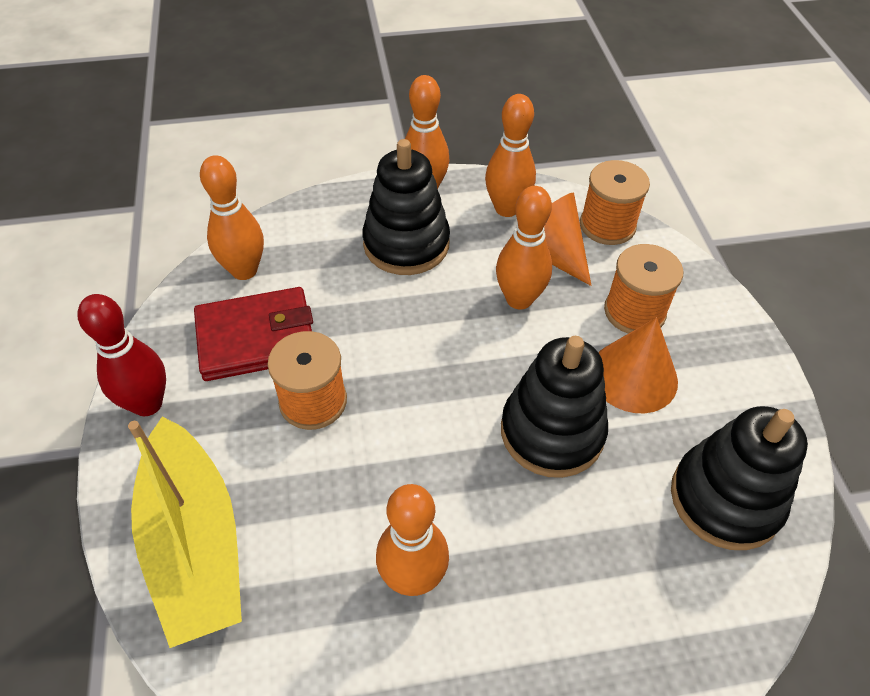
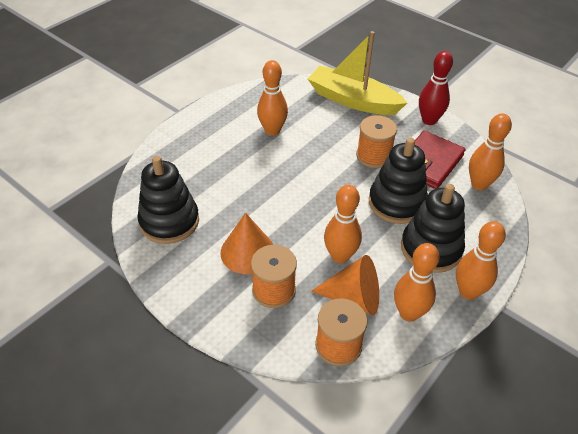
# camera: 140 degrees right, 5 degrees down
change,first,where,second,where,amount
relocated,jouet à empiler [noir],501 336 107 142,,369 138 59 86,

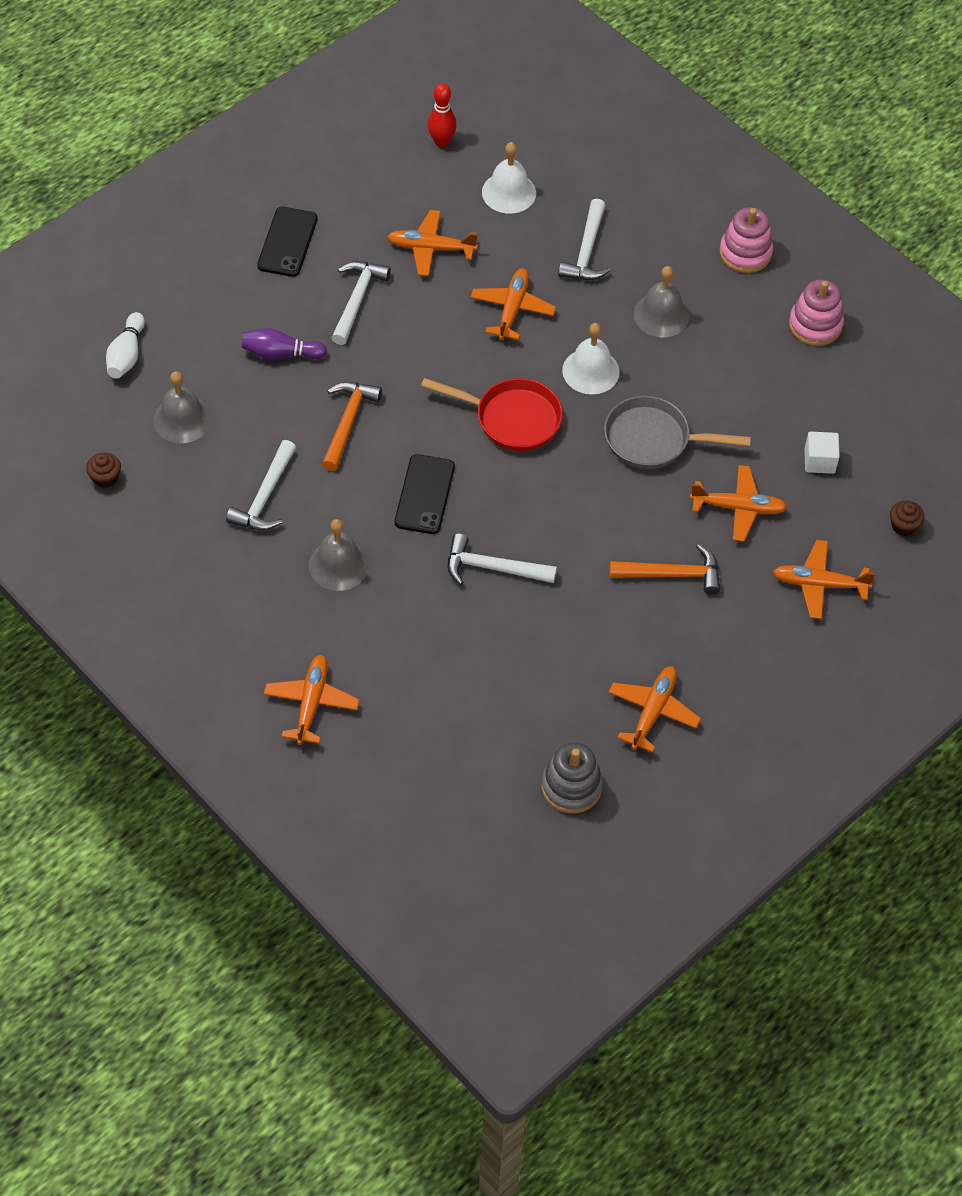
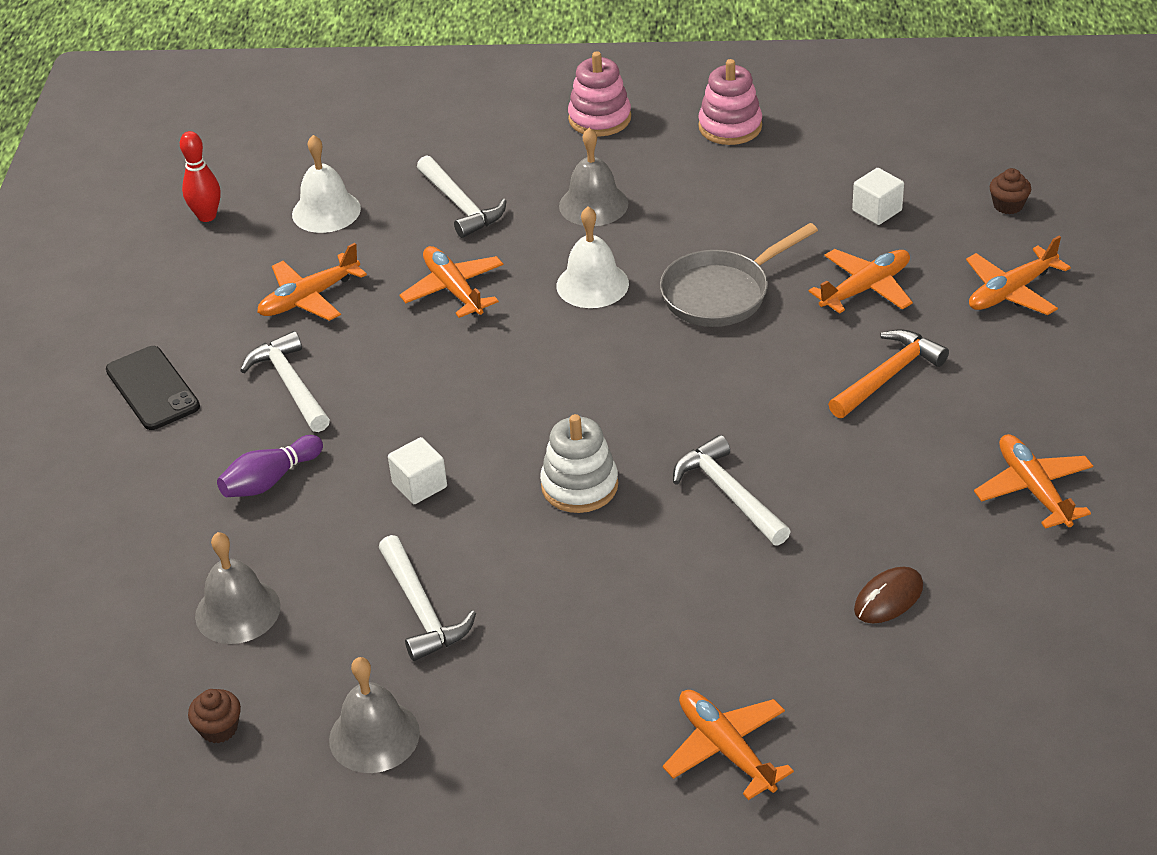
# camera: 40 degrees left, 15 degrees down
change,first,where,second,where,amount
missing,quille [blanc],106 312 39 66,,,
missing,poêle [rouge],421 378 142 73,,,
missing,jouet à empiler [gris],541 742 62 71,,,
appeared,,,souris [marron],854 567 69 56,
relocated,cloche [gris],309 519 60 72,,329 657 91 116,
exchanged,marteau [orange],322 382 60 89,cube [blanc],388 437 59 67,
exchanged,téléphone [noir],395 454 60 80,jouet à empiler [blanc],540 414 78 99,
spun,marteau [blanc],448 533 109 52,,673 435 118 111,90 degrees clockwise

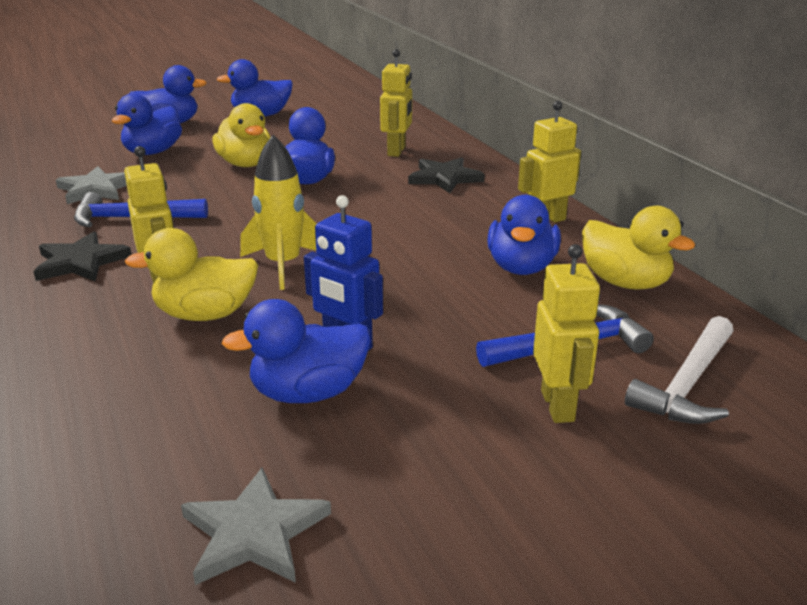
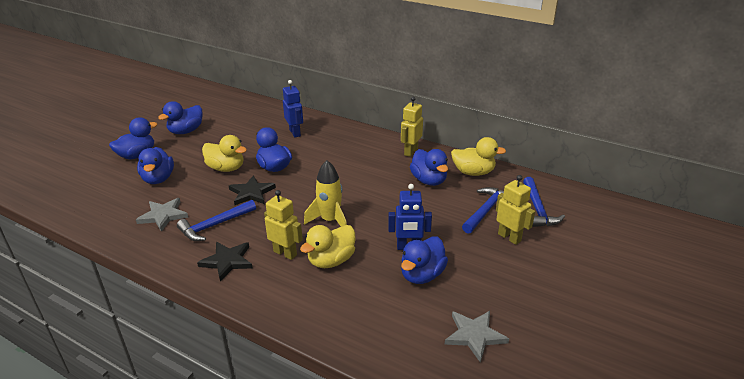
# camera: 35 degrees left, 5 degrees up
change,first,where,second,where,amount
relocated,étoile [noir],408 157 77 36,,229 175 47 30,
colour,robot [jaune],380 49 32 108,robot [bleu],283 80 20 58,
colour,marteau [blanc],625 316 108 108,marteau [bleu],523 177 42 50,

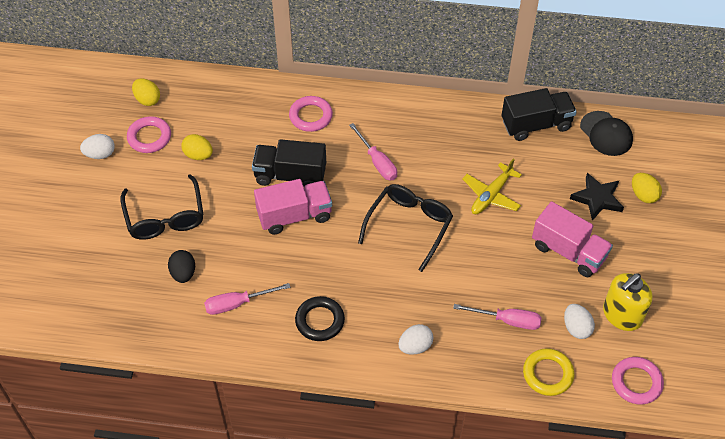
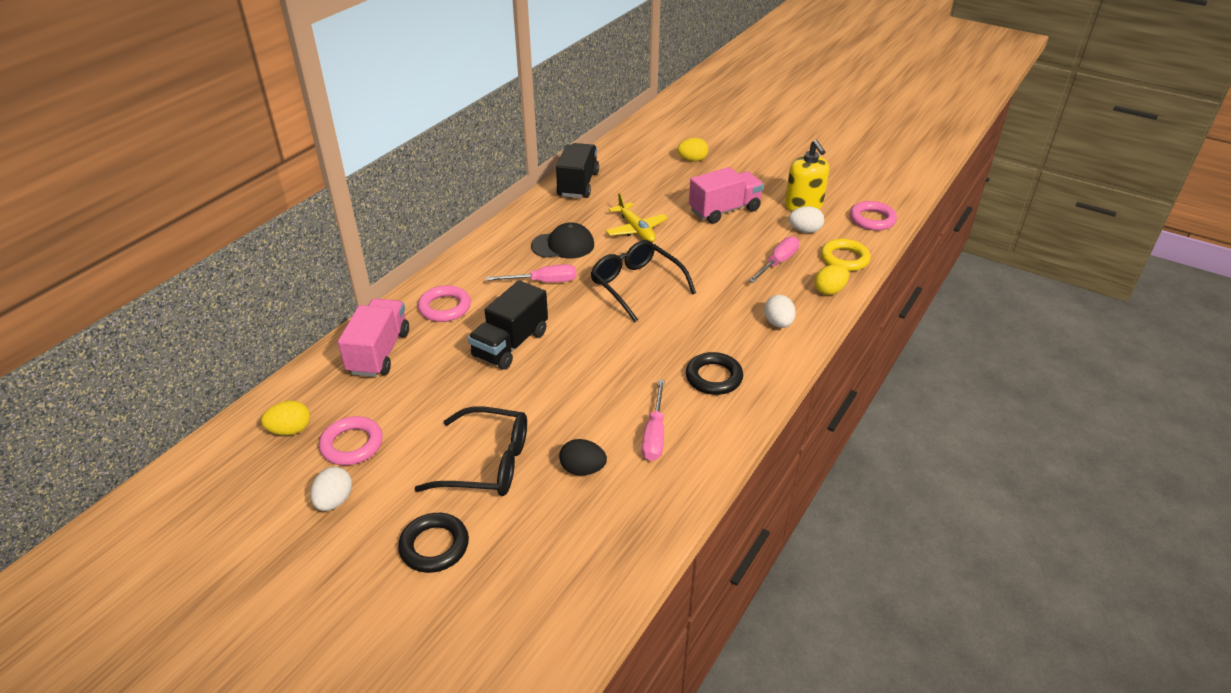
# camera: 65 degrees left, 15 degrees down
change,first,where,second,where,amount
missing,étoile [noir],570 173 54 48,,,
appeared,,,anneau [noir],398 513 71 60,
relocated,œuf [jaune],181 134 32 26,,814 264 35 31,
relocated,camion [rose],254 179 78 56,,338 298 71 79,
relocated,casquette [noir],580 111 53 45,,531 222 63 36,

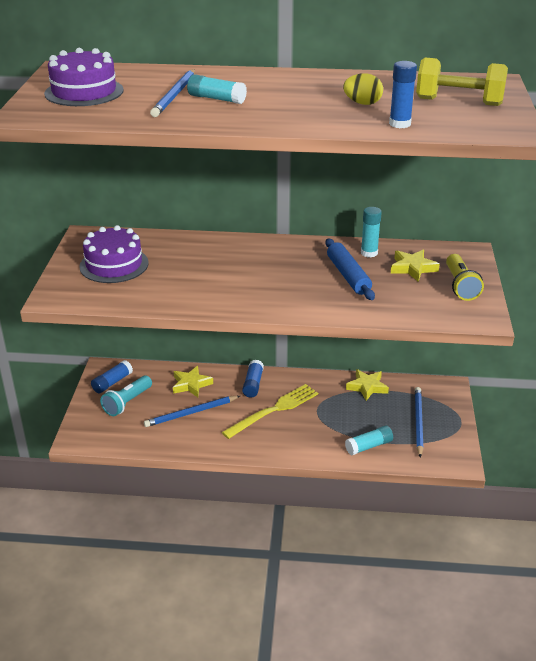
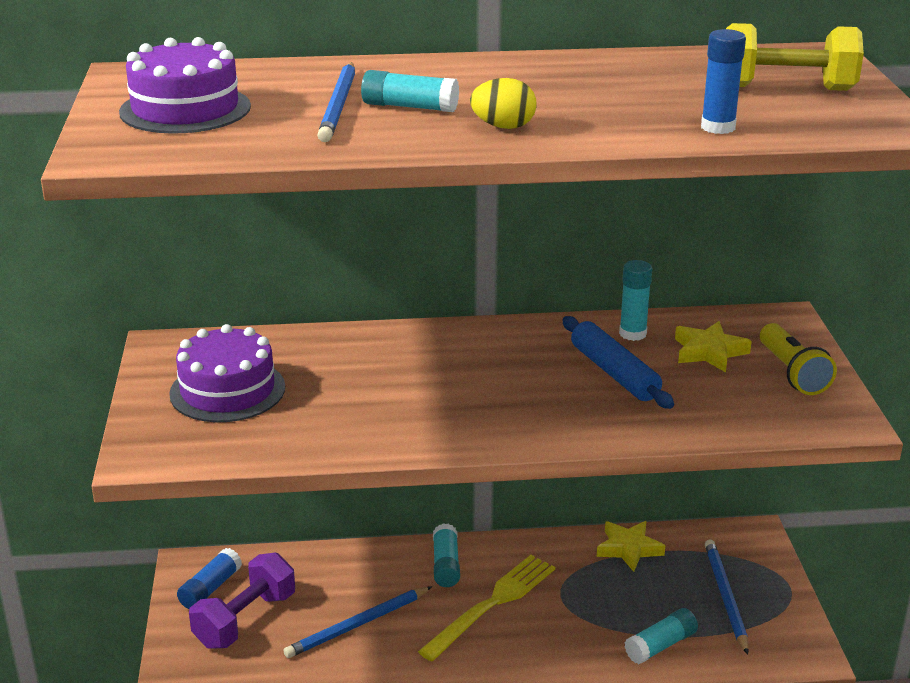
# camera: 10 degrees left, 5 degrees down
change,first,where,second,where,amount
missing,étoile [jaune],173 366 40 31,,,
relocated,œuf [jaune],343 73 40 32,,470 78 66 51,
exchanged,lampe de poche [turquoise],100 375 52 41,haltère [violet],189 553 106 96,
colour,bâton de colle [bleu],242 359 22 39,bâton de colle [turquoise],433 523 27 64,

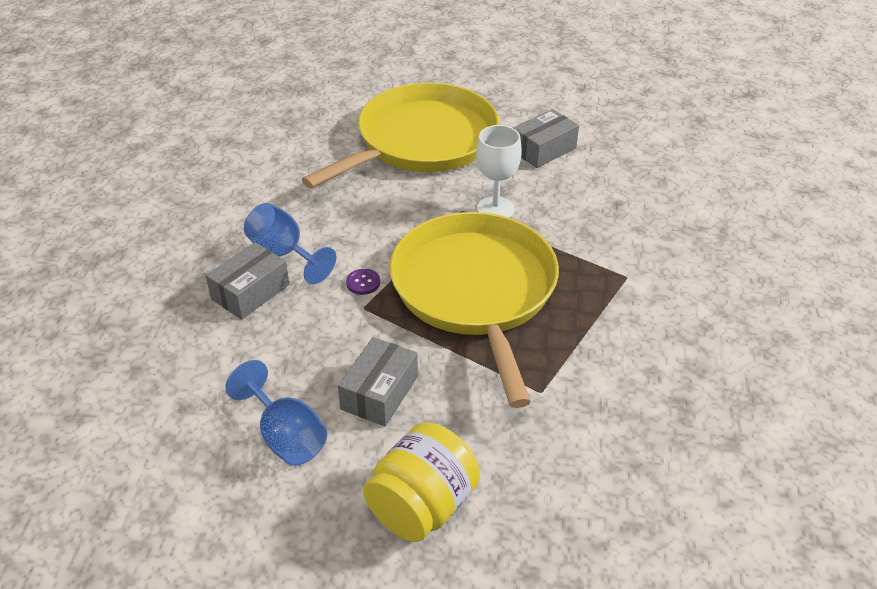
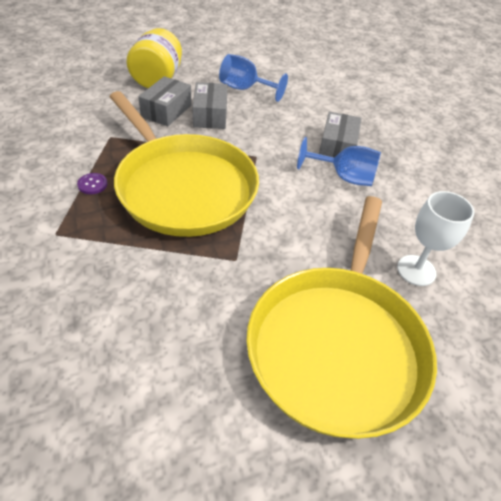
# camera: 150 degrees right, 5 degrees up
change,first,where,second,where,amount
relocated,bouton [violet],346 269 34 26,,77 173 30 21,
relocated,verre à pied [blanc],476 125 46 93,,397 191 77 95,
relocated,boîte [gris],513 109 66 59,,138 76 54 50,

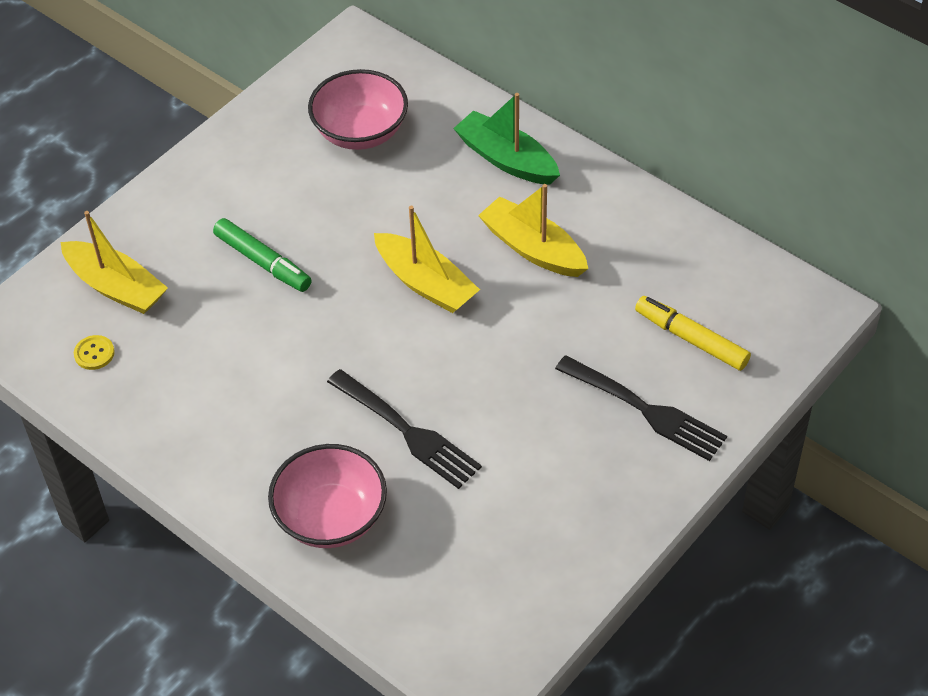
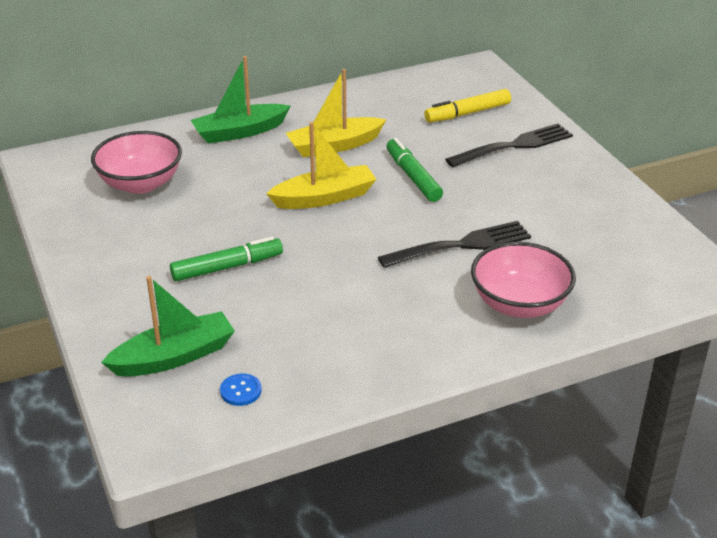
# camera: 65 degrees left, 15 degrees down
change,first,where,second,where,amount
appeared,,,feutre [vert],386 138 57 64,
colour,bateau [jaune],60 211 108 103,bateau [vert],101 276 134 101,
colour,bouton [jaune],74 335 41 35,bouton [bleu],220 374 42 32,

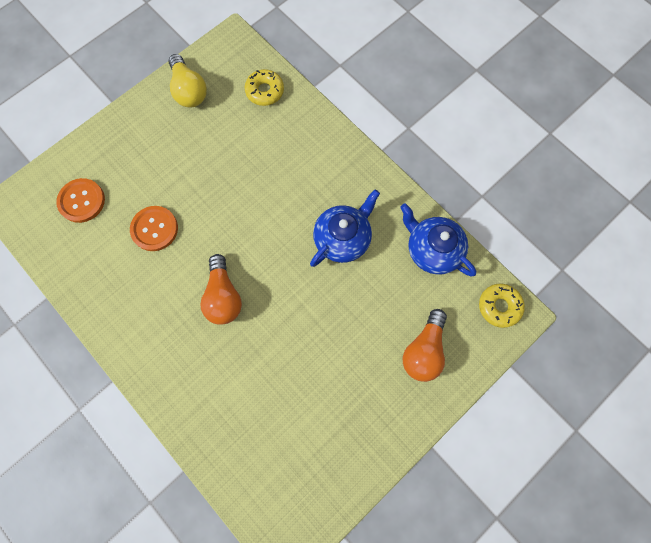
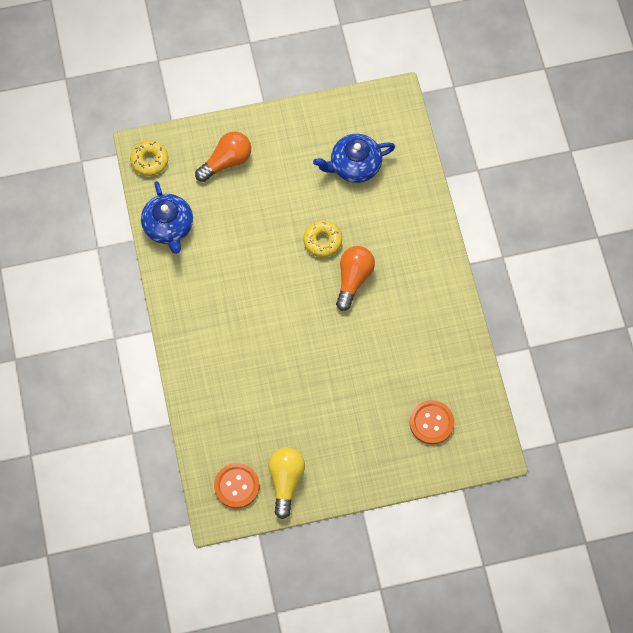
# camera: 150 degrees left, 5 degrees down
change,first,where,second,where,amount
relocated,bouton [orange],130 206 48 45,,214 463 45 45,
relocated,beignet [jaune],245 69 39 37,,304 220 38 37,
relocated,théière [bleu],310 190 70 77,,313 134 82 49,

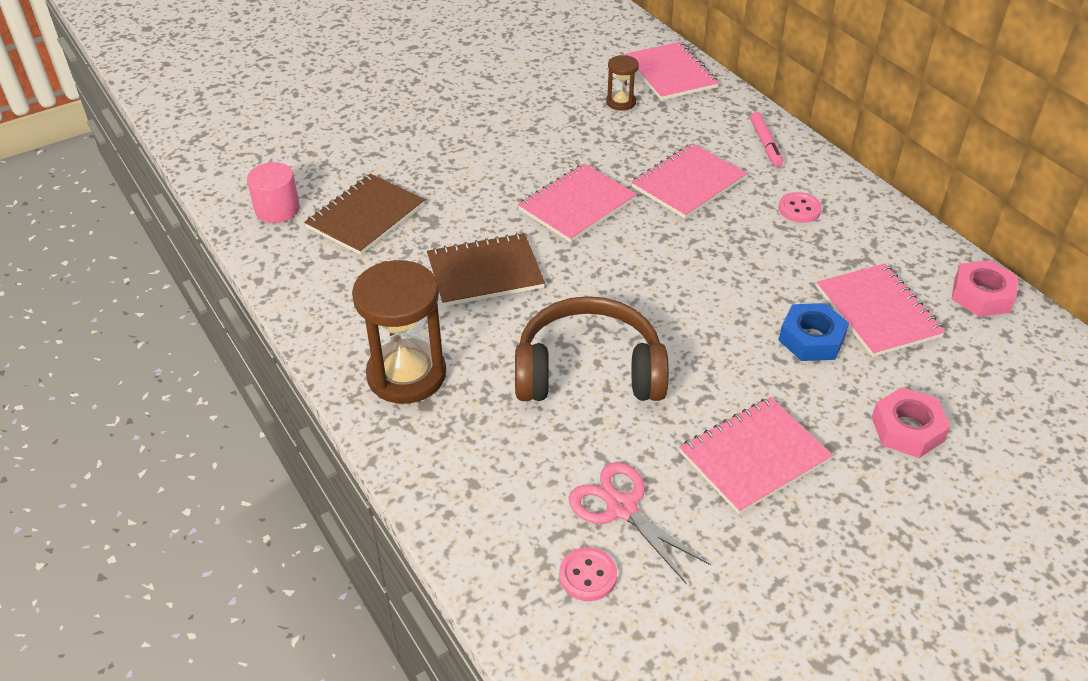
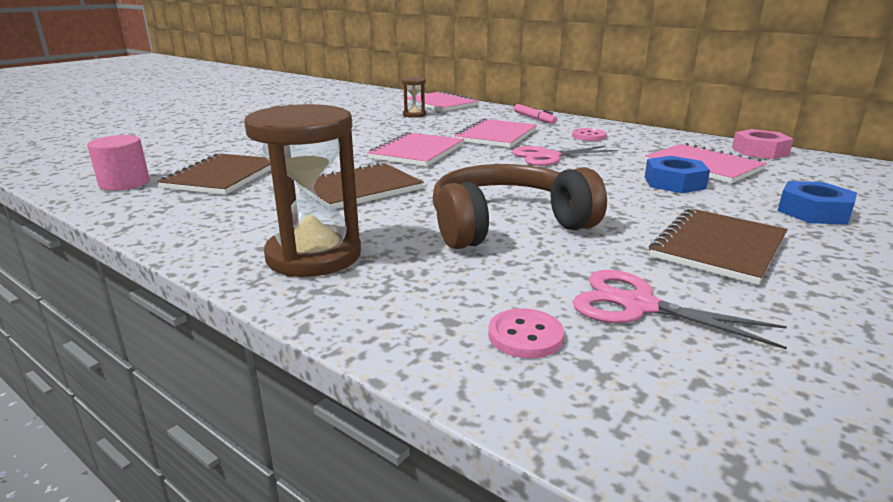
# camera: 20 degrees left, 20 degrees down
change,first,where,second,where,amount
appeared,,,ciseaux [rose],512 146 106 20,
relocated,bouton [rose],559 547 58 54,,488 308 76 50,
colour,carnet [rose],679 397 154 117,carnet [marron],649 208 139 77,
colour,écrou [rose],871 387 80 71,écrou [bleu],778 181 79 44,

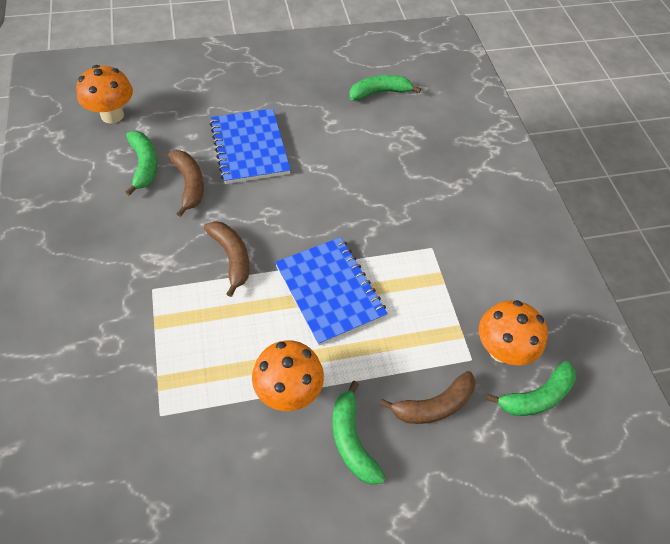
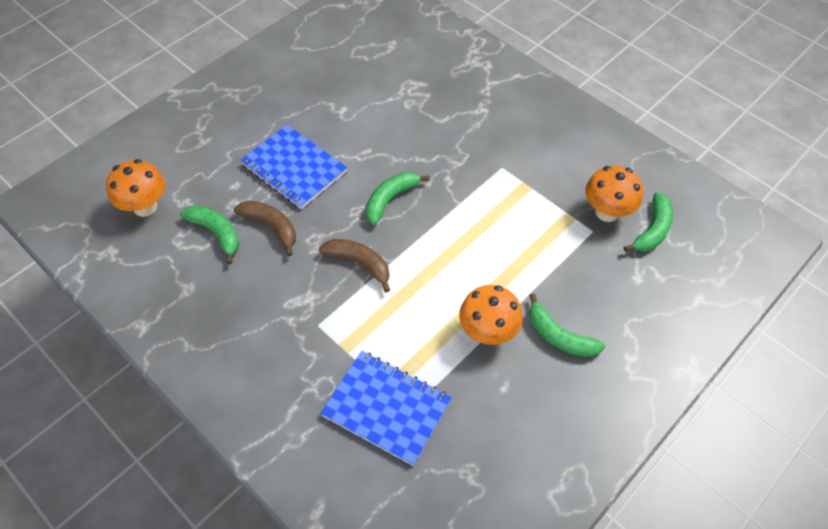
# camera: 30 degrees left, 0 degrees up
change,first,where,second,where,amount
missing,banane [marron],380 371 96 53,,,
relocated,carnet [bleu],275 237 113 109,,320 351 132 115,
relocated,banane [vert],349 75 72 26,,366 172 63 53,

